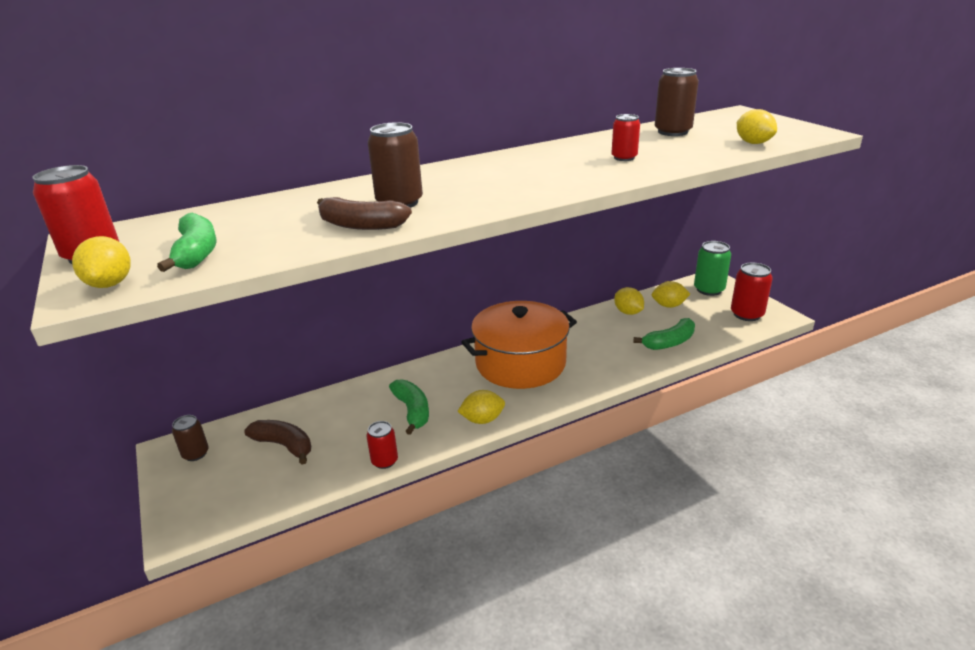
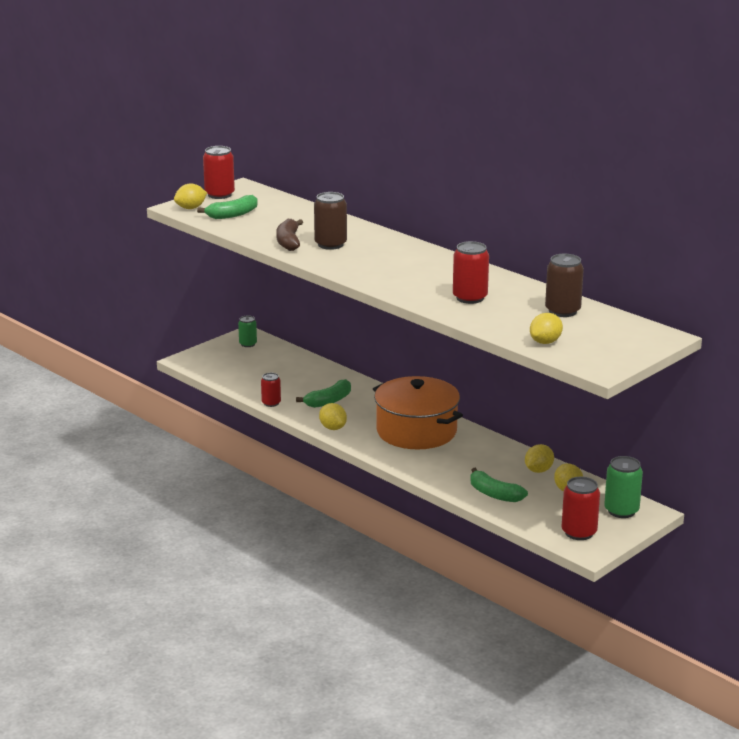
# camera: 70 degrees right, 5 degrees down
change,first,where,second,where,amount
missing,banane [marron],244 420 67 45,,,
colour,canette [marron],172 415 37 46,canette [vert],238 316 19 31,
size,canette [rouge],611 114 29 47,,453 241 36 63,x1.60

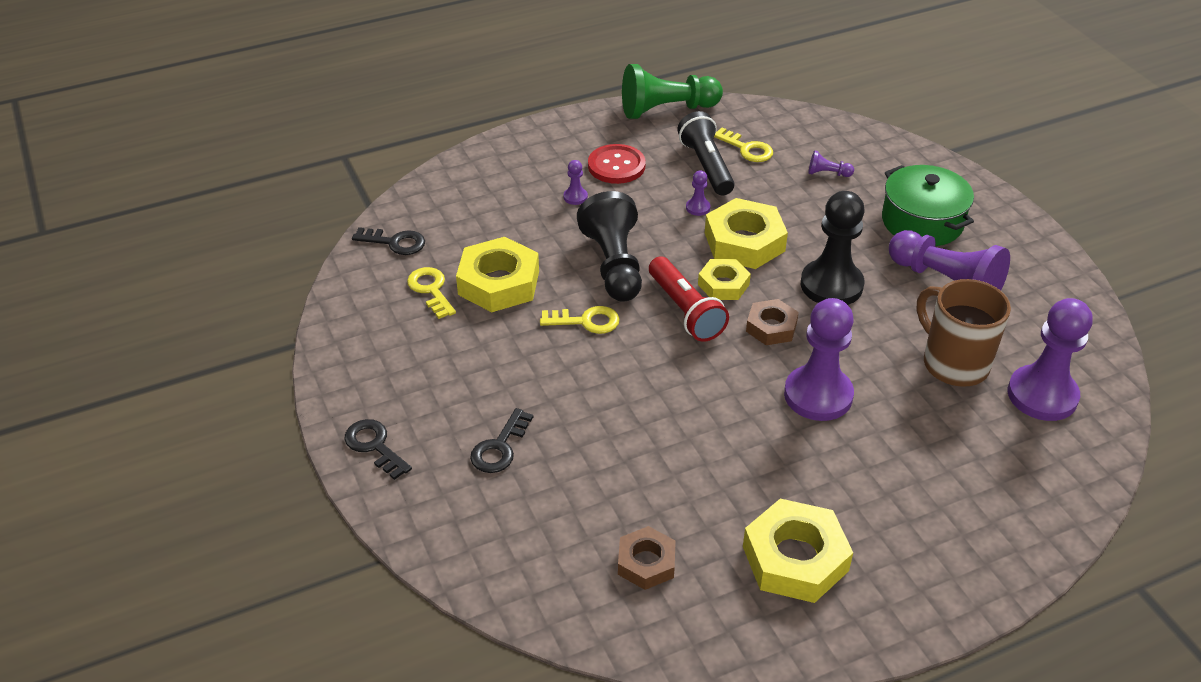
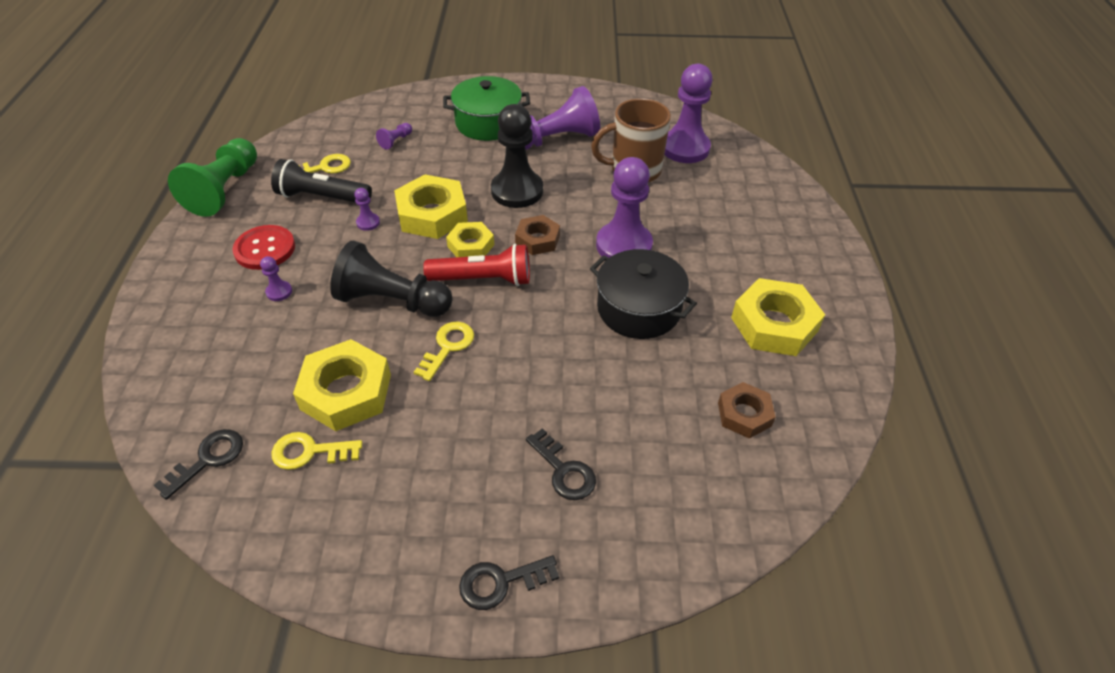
# camera: 65 degrees left, 5 degrees up
change,first,where,second,where,amount
appeared,,,marmite [noir],590 249 107 90,

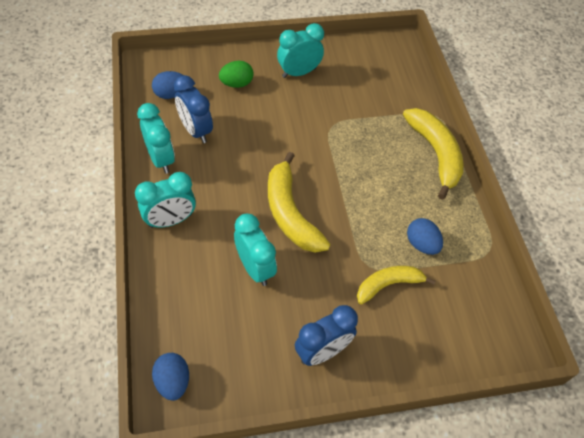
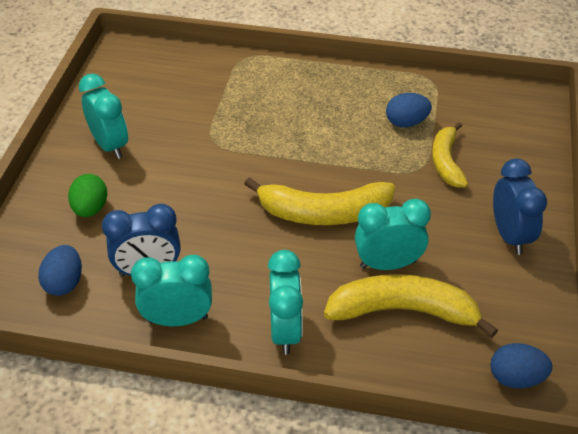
# camera: 65 degrees left, 10 degrees down
change,first,where,second,where,amount
relocated,banane [jaune],403 108 61 92,,324 274 174 64,
spun,réveil [turquoise],277 23 47 55,,79 74 49 85,150 degrees clockwise

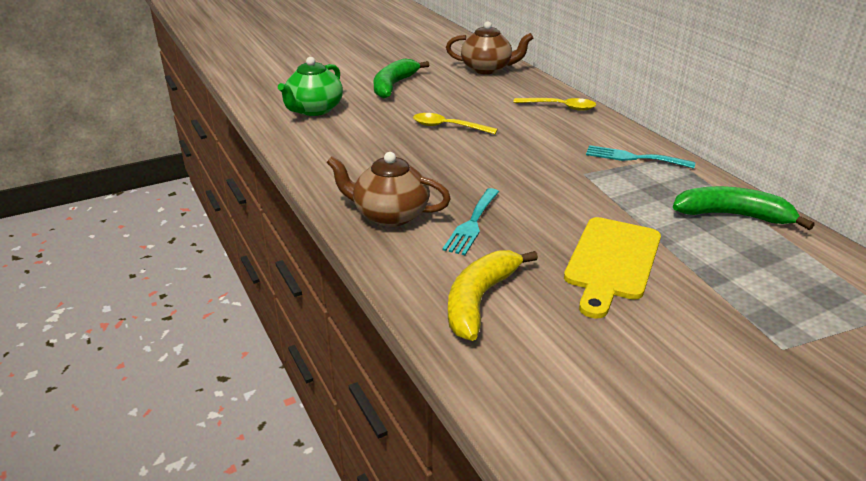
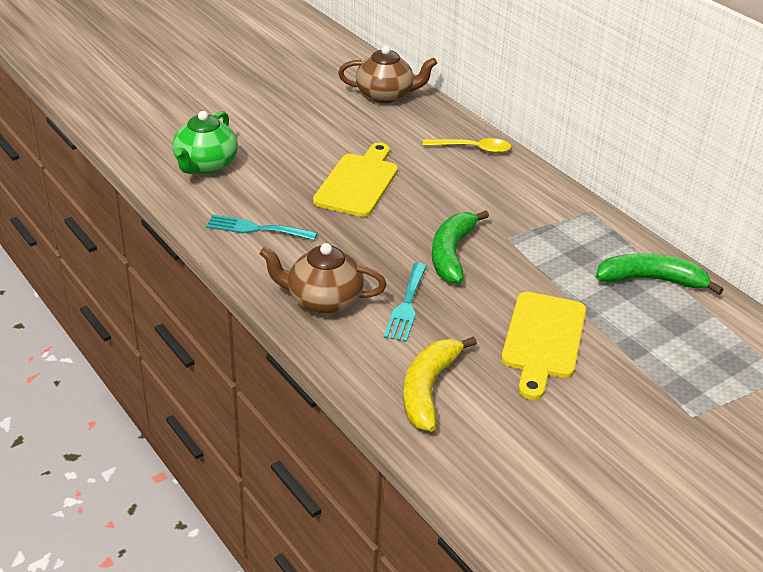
# camera: 10 degrees left, 5 degrees up
change,first,where,second,where,amount
relocated,banane [vert],373 59 56 39,,432 211 57 72,
relocated,fourchette [turquoise],586 145 109 24,,206 215 111 25,
exchanged,cuillère [jaune],413 113 85 21,planche à découper [jaune],313 143 85 74,

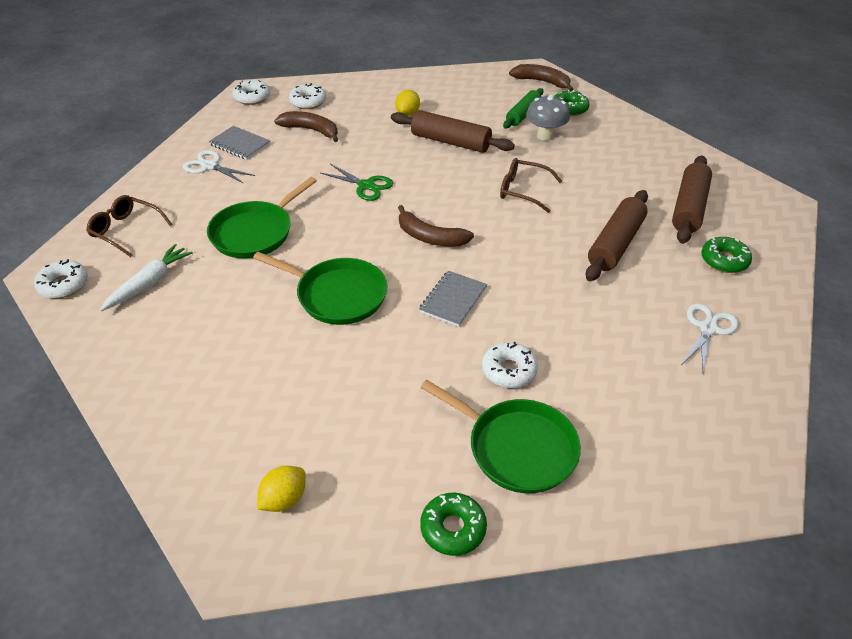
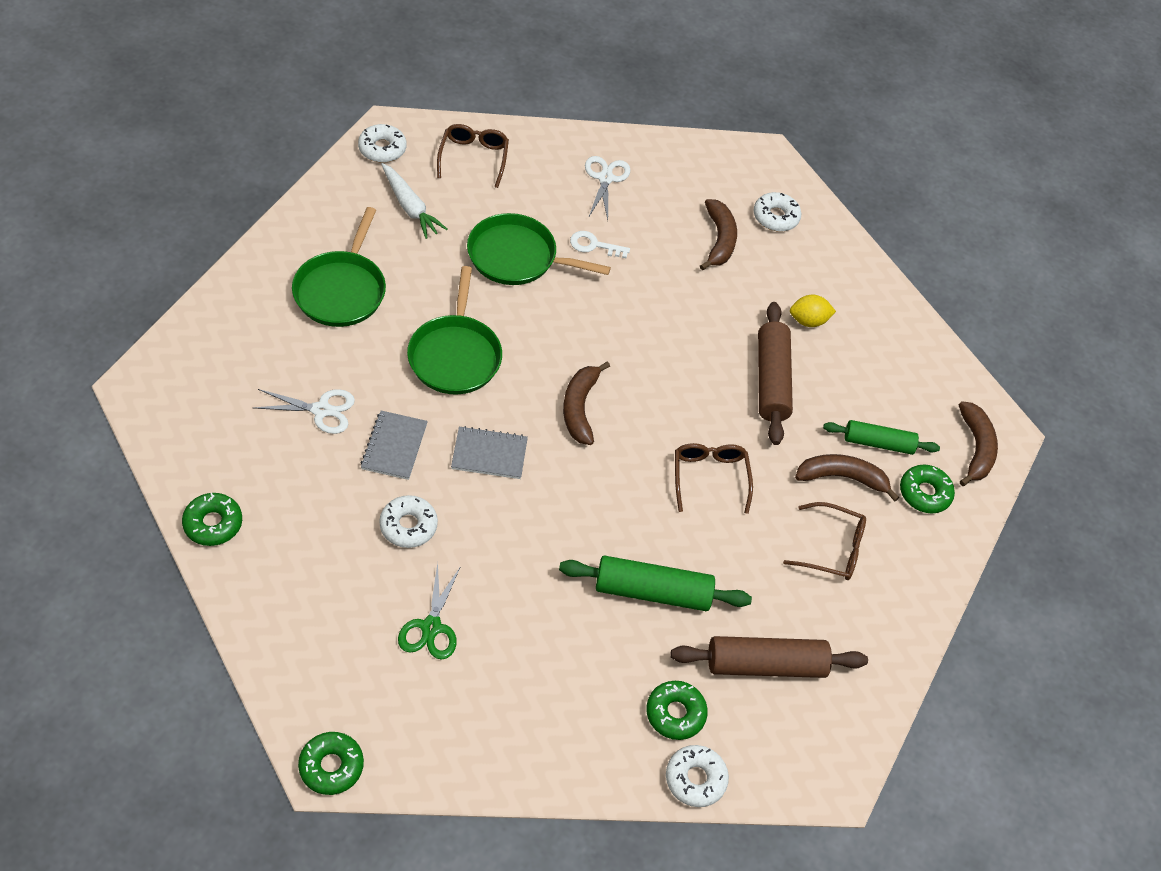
# camera: 60 degrees right, 10 degrees up
change,first,where,second,where,amount
missing,citron [jaune],257 466 48 46,,,
appeared,,,beignet [vert],298 732 66 63,
appeared,,,clé [blanc],570 231 60 27,
appeared,,,lunettes [marron],783 502 83 78,
relocated,carnet [gris],209 126 61 34,,361 411 67 69,
relocated,beignet [blanc],233 80 37 25,,666 745 63 62,
relocated,ciseaux [vert],320 164 73 37,,398 562 63 98,
relocated,poêle [vert],420 380 161 113,,292 207 94 120,
relocated,ciseaux [blanc],681 303 58 70,,253 389 102 45,
exchanged,champignon [gris],526 95 44 46,banane [marron],795 454 104 47,
colour,rouleau à pâtisserie [marron],586 190 62 91,rouleau à pâtisserie [vert],559 556 193 55,
spun,carotte [blanc],100 244 93 68,,381 163 66 76,45 degrees clockwise

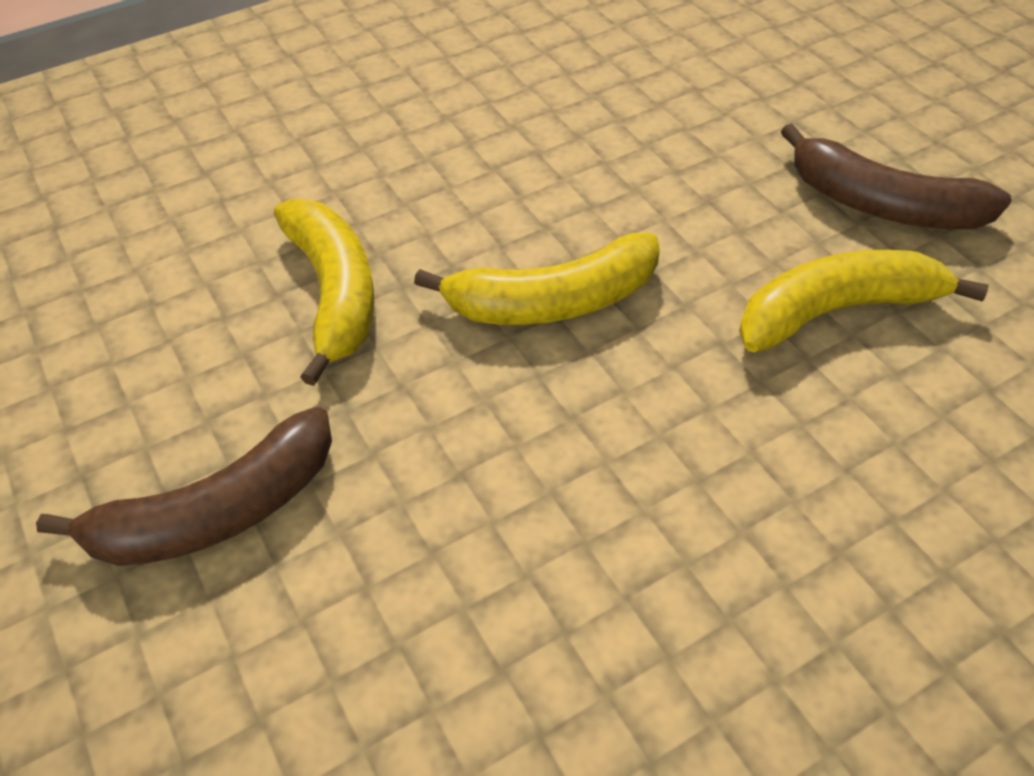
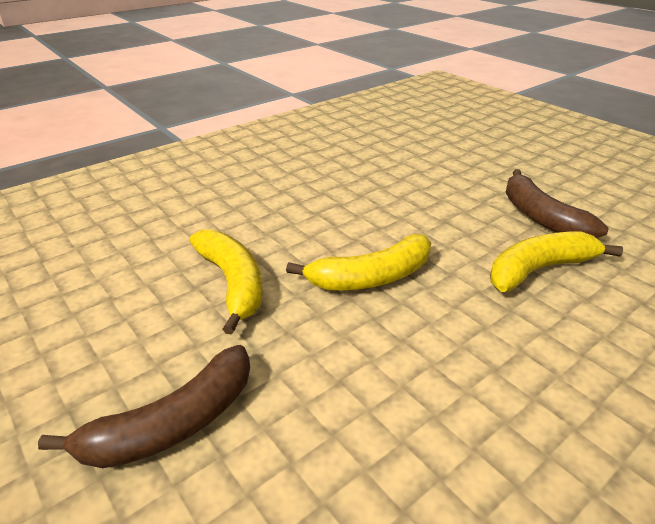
# camera: 10 degrees left, 15 degrees down
change,first,where,second,where,amount
spun,banane [marron],781 123 231 106,,505 169 104 69,45 degrees clockwise

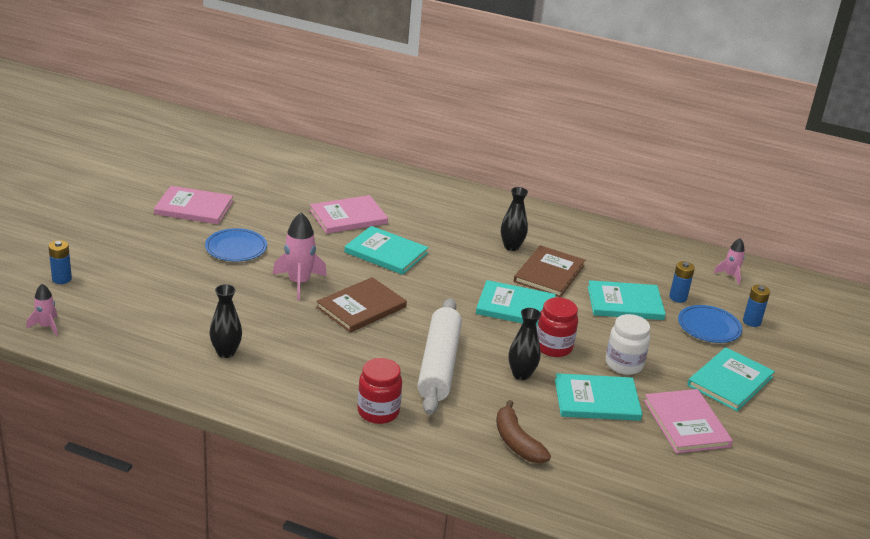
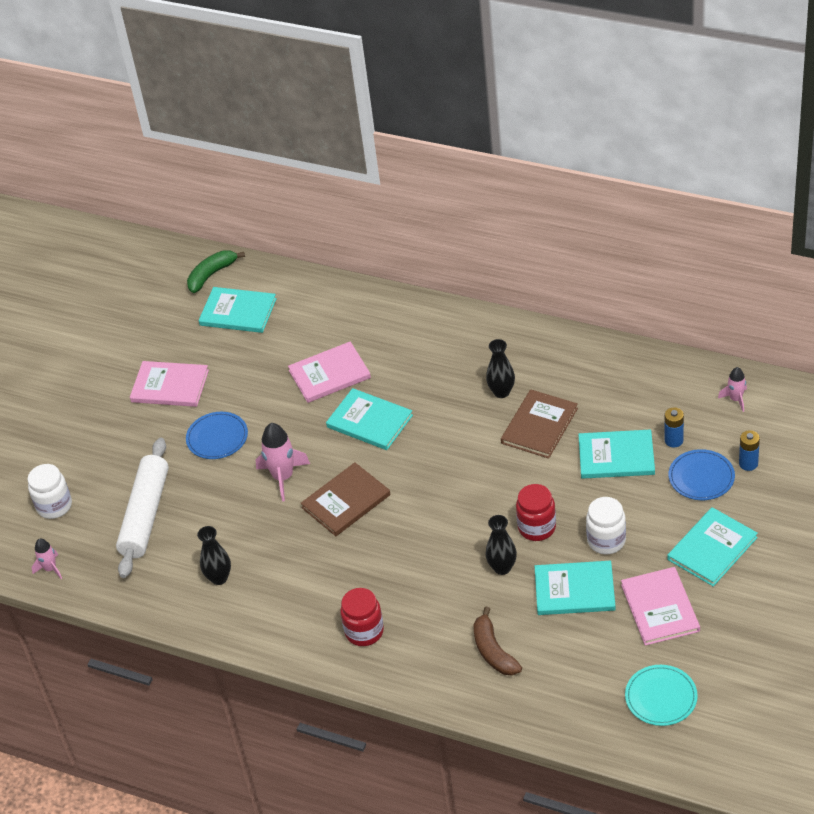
# camera: 10 degrees right, 15 degrees up
change,first,where,second,where,amount
appeared,,,banane [vert],187 250 58 43,
appeared,,,assiette [turquoise],625 665 73 61,
relocated,rouleau à pâtisserie [blanc],417 298 45 117,,116 438 53 140,
relocated,livre [turquoise],476 280 80 46,,199 287 78 46,
exchanged,pile [bleu],48 240 24 44,bocal [blanc],28 464 44 55,

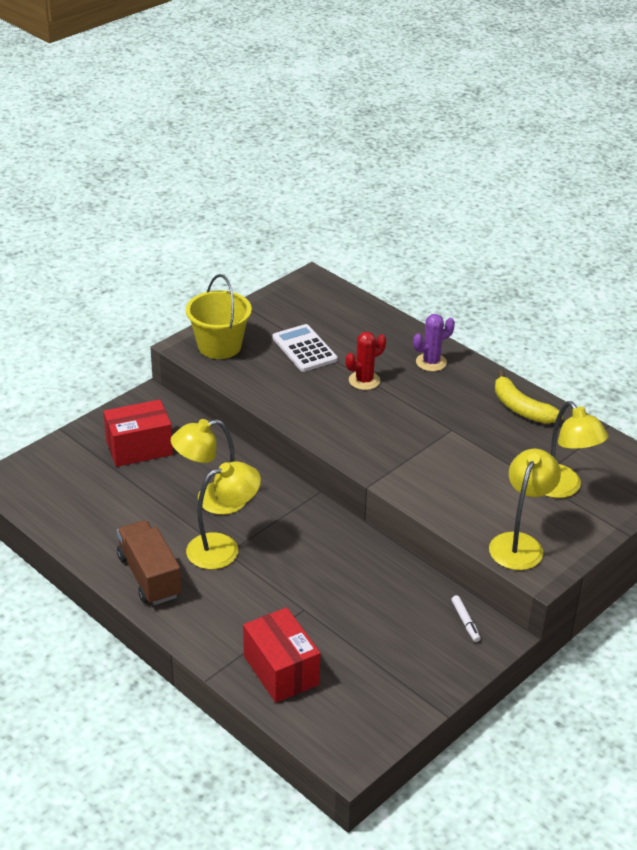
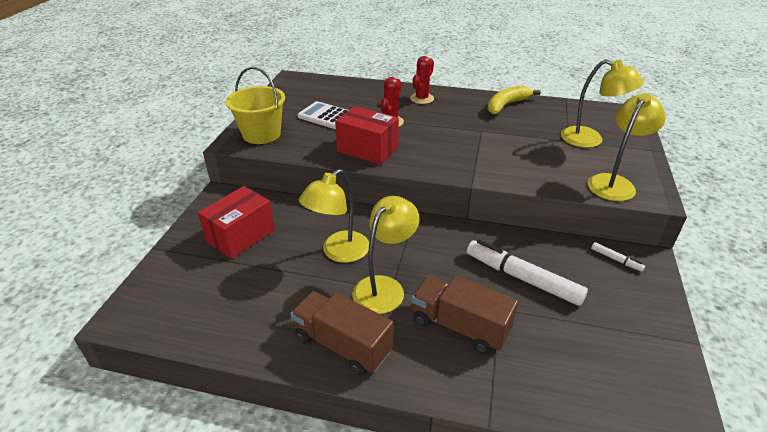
# camera: 30 degrees left, 0 degrees up
change,first,where,second,where,amount
appeared,,,camion [marron],411 275 107 79,
appeared,,,feutre [blanc],467 240 121 66,
relocated,boîte [rouge],243 607 77 96,,335 106 64 59,
colour,cactus [violet],413 314 42 57,cactus [rouge],410 56 24 48,
spun,lampe [jaune],489 449 72 121,,588 93 78 108,45 degrees clockwise
spun,banane [jaune],495 370 68 54,,487 85 54 29,120 degrees clockwise

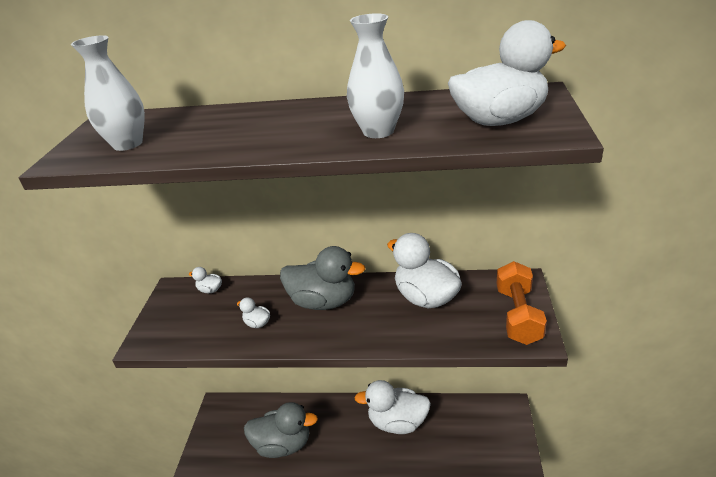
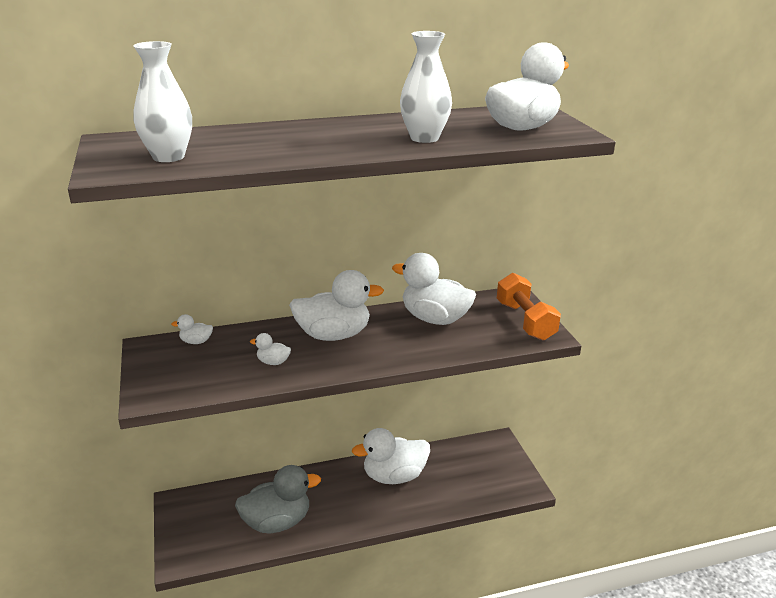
# camera: 25 degrees left, 5 degrees down
change,first,where,second,where,amount
colour,canard [gris],280 246 86 64,canard [blanc],289 270 95 71,

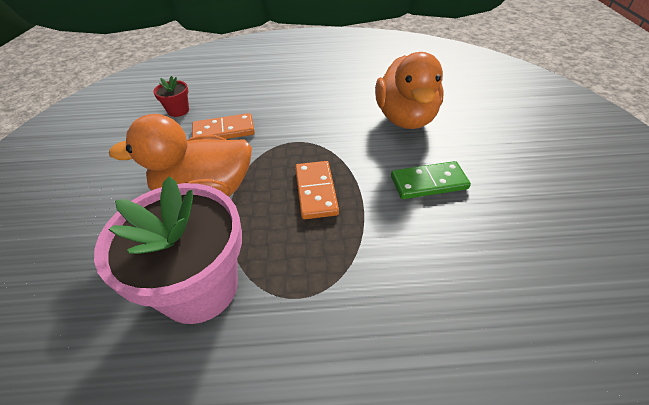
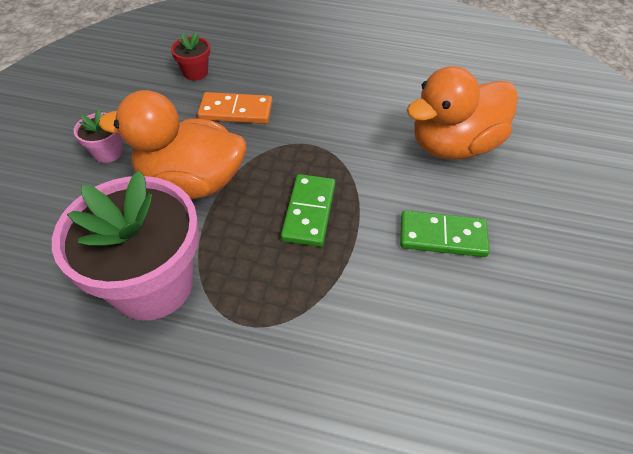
# camera: 15 degrees right, 5 degrees up
change,first,where,second,where,amount
appeared,,,pot de fleurs [rose],74 109 49 54,
colour,domino [orange],295 161 44 58,domino [vert],281 174 54 73,
spun,canard [orange],375 52 69 77,,407 66 111 94,45 degrees clockwise

